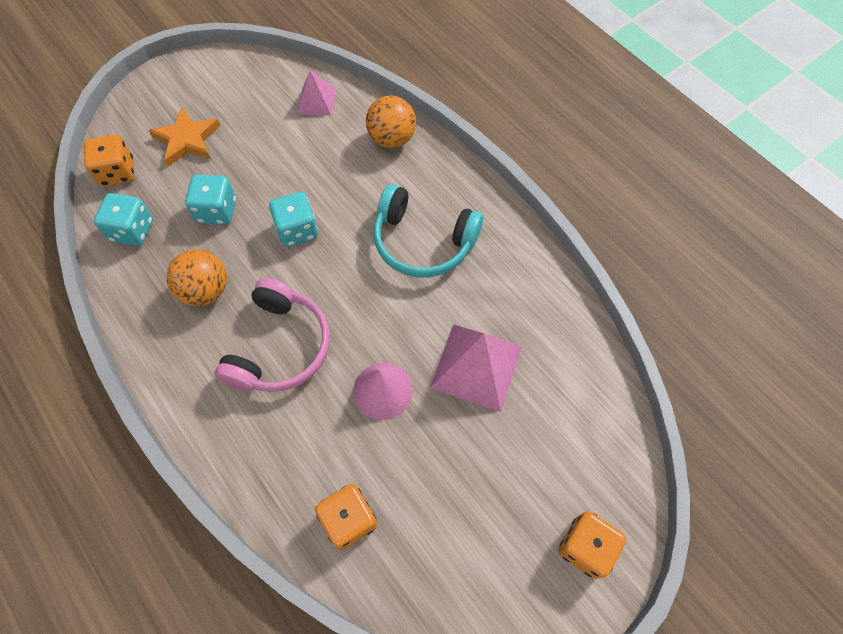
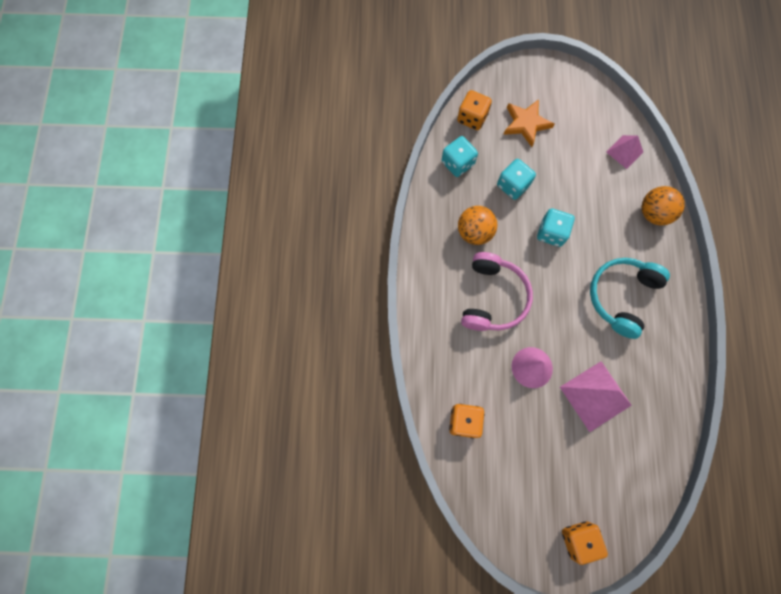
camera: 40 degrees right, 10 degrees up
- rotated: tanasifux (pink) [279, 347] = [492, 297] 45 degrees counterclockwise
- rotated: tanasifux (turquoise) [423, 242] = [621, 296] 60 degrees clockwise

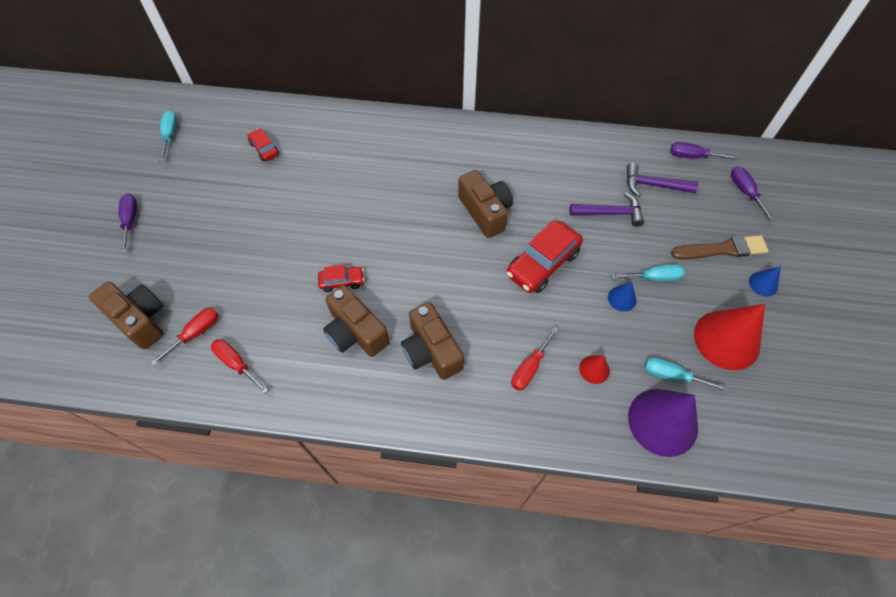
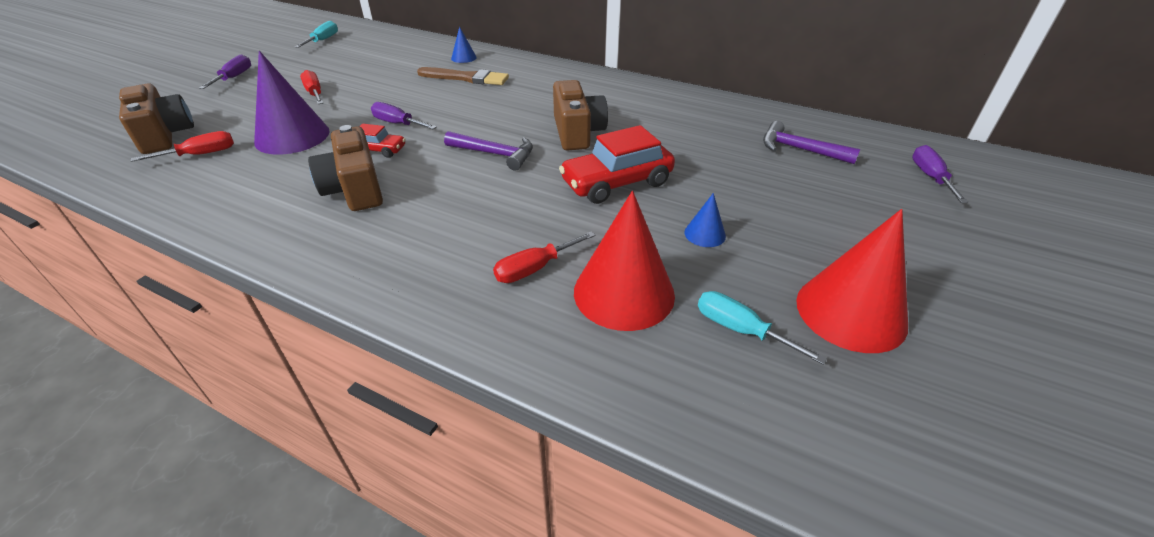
camera: 20 degrees right, 20 degrees down
- shifted: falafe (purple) [662, 421] to [292, 136]
- shifted: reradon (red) [236, 363] to [315, 93]
- shifted: reradon (purple) [692, 156] to [398, 124]
- shifted: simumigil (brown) [722, 249] to [466, 78]
- shifted: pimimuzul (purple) [610, 213] to [495, 154]
- shifted: falafe (blue) [763, 284] to [463, 58]
- scaled: falafe (red) [594, 369] = [624, 293] x2.18
- gone: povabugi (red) [264, 149]
- gone: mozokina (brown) [431, 351]
- gone: reradon (turquoise) [654, 277]

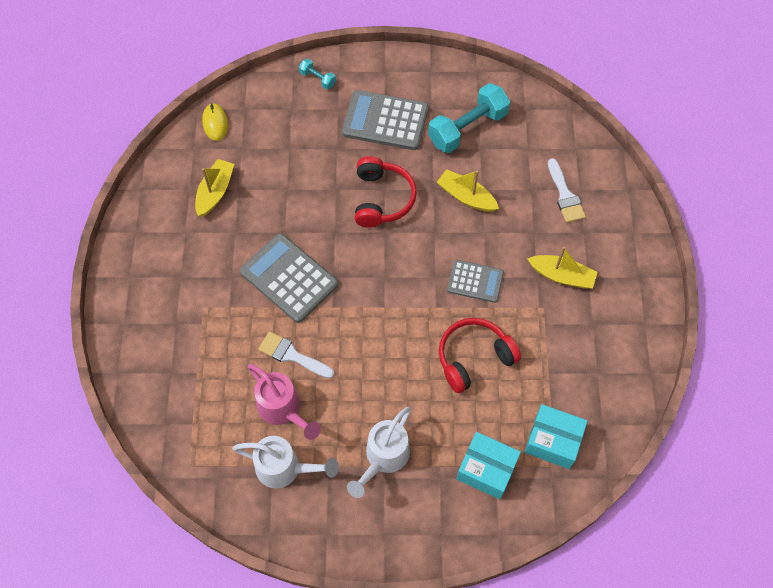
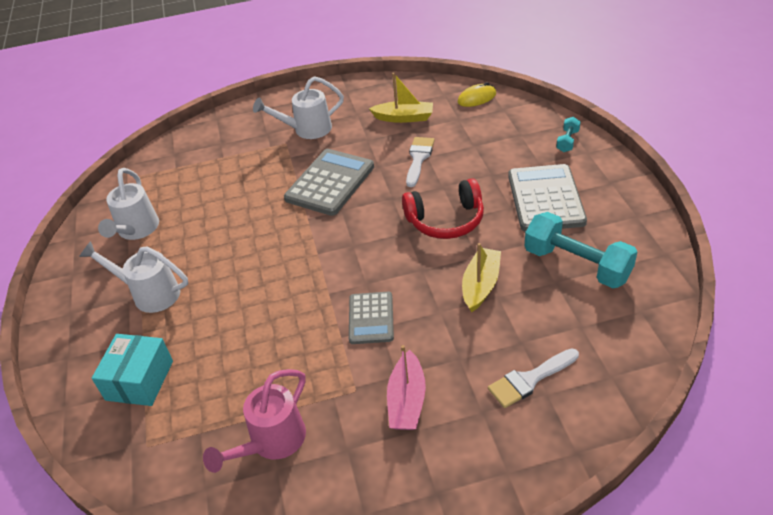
camera: 80 degrees right, 20 degrees down
- shifted: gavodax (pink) [283, 409] to [272, 442]
- new: gavodax (white) [307, 129]
- repainted: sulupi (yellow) [562, 276] to sulupi (pink) [407, 400]
- shifted: simumigil (white) [292, 355] to [419, 158]
- gone: tanasifux (red) [474, 358]
- gone: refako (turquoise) [553, 441]

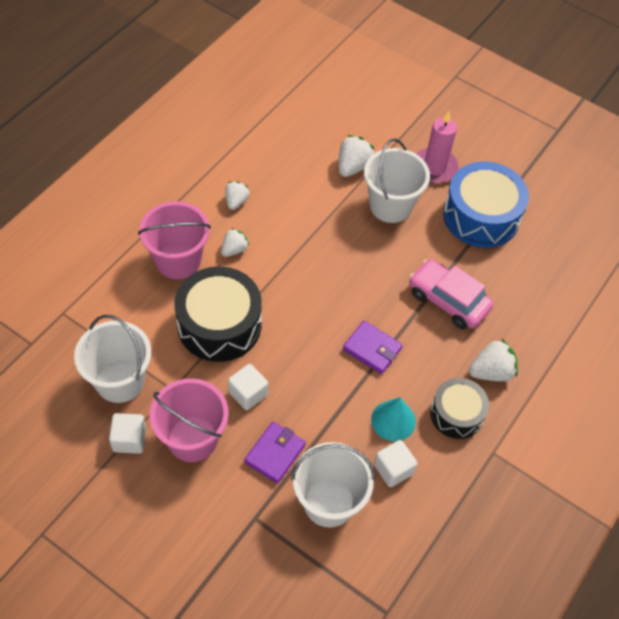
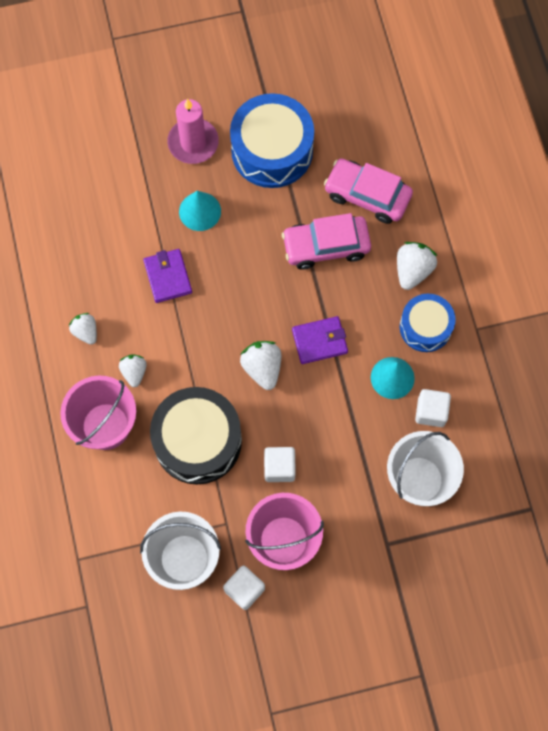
camera: 45 degrees left, 15 degrees up
- shifted: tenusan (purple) [275, 453] to [168, 277]
- swapped: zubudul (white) [390, 206] to falafe (turquoise) [200, 211]
- shifted: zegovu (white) [353, 167] to [262, 368]
- new: povabugi (pink) [367, 195]
- repainted: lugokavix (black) [456, 414] to lugokavix (blue) [425, 327]

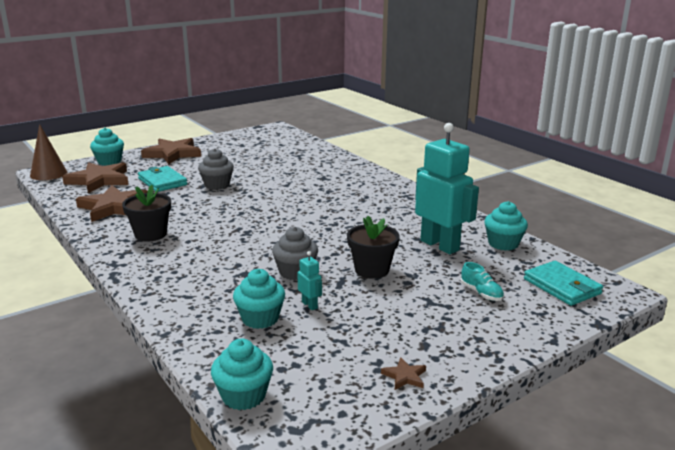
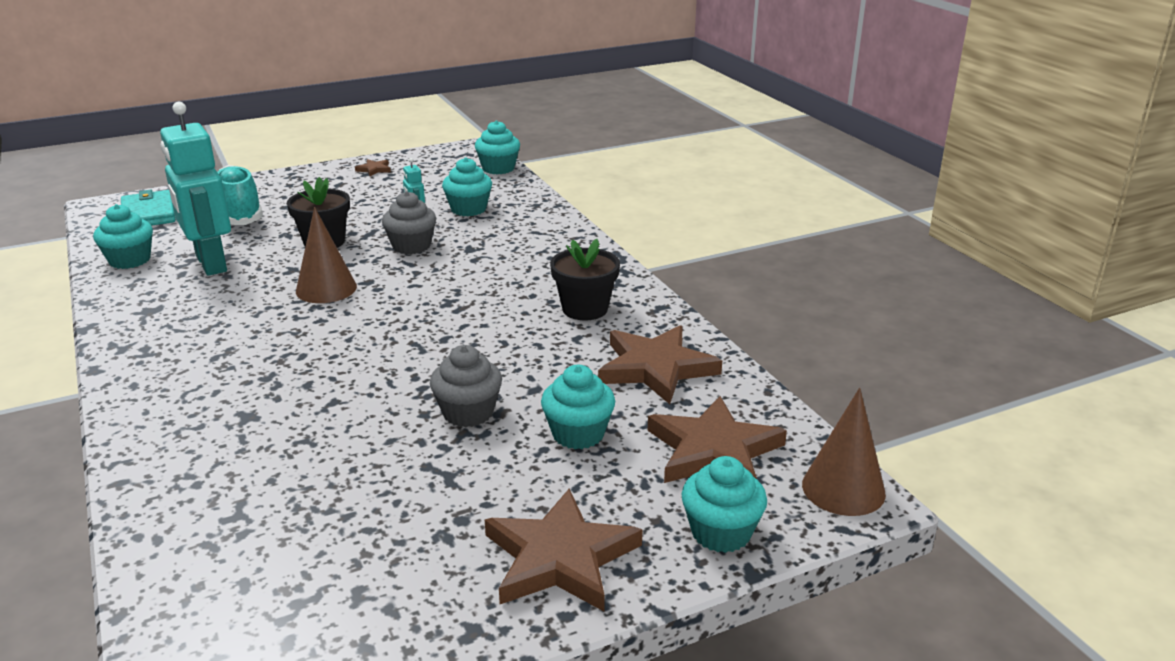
camera: 170 degrees left, 5 degrees up
- scaled: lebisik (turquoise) [481, 293] = [238, 214] x2.03
- new: falafe (brown) [326, 289]
- swapped: tenusan (turquoise) [162, 181] to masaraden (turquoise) [578, 434]

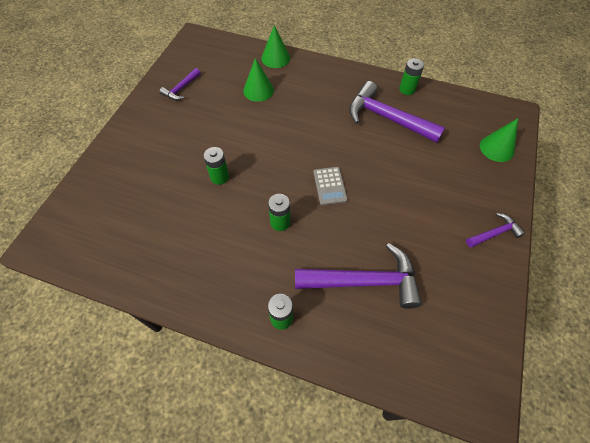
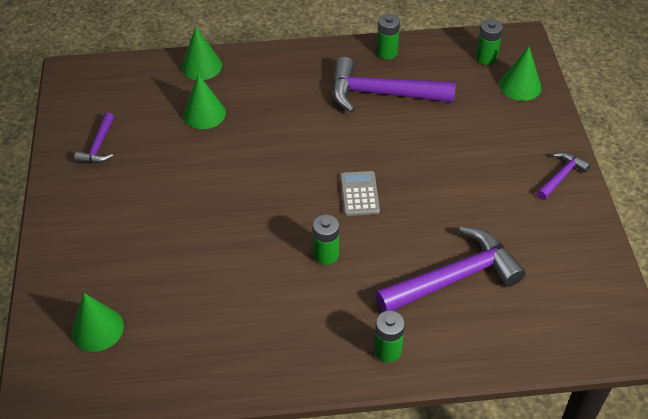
camera: 25 degrees left, 10 degrees down
- new: falafe (green) [97, 329]
- rotated: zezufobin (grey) [329, 186] = [359, 194] 150 degrees counterclockwise
- shifted: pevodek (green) [219, 177] to [486, 58]

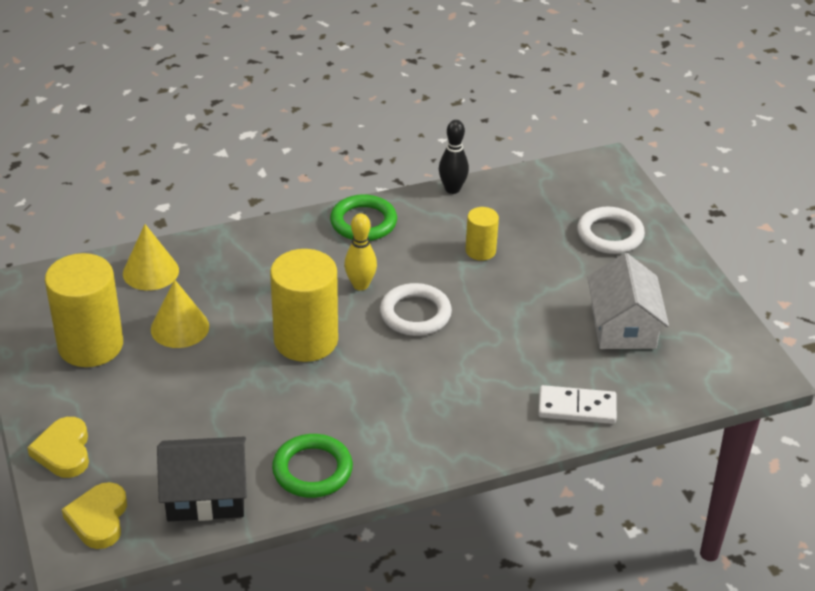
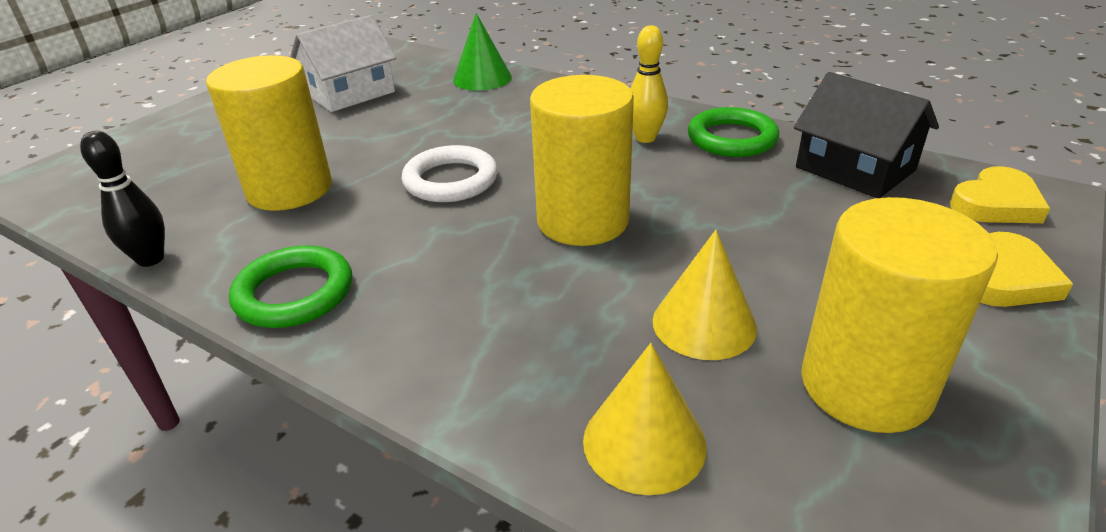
camera: 125 degrees left, 5 degrees down
- scaled: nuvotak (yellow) [480, 251] = [289, 189] x1.95
- swapped: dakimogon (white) [577, 408] to falafe (green) [482, 78]
- shifted: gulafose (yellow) [360, 285] to [645, 138]
- gone: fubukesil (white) [610, 234]

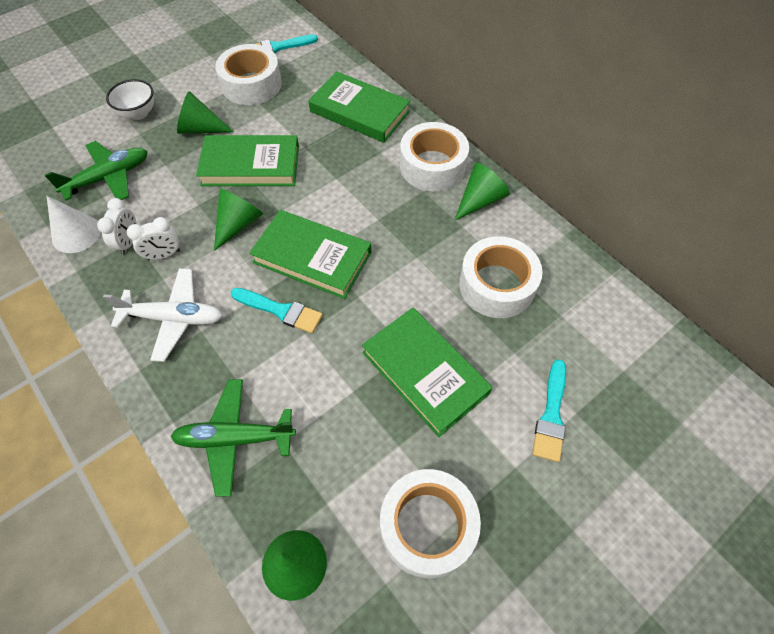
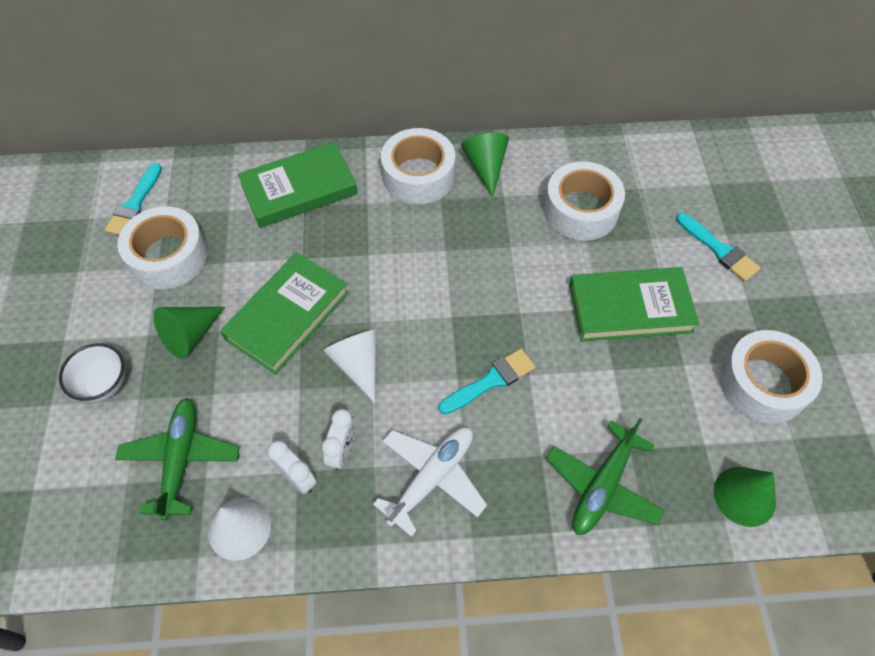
camera: 55 degrees left, 0 degrees up
- repainted: falafe (green) [238, 224] to falafe (white) [358, 364]
- gone: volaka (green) [312, 257]

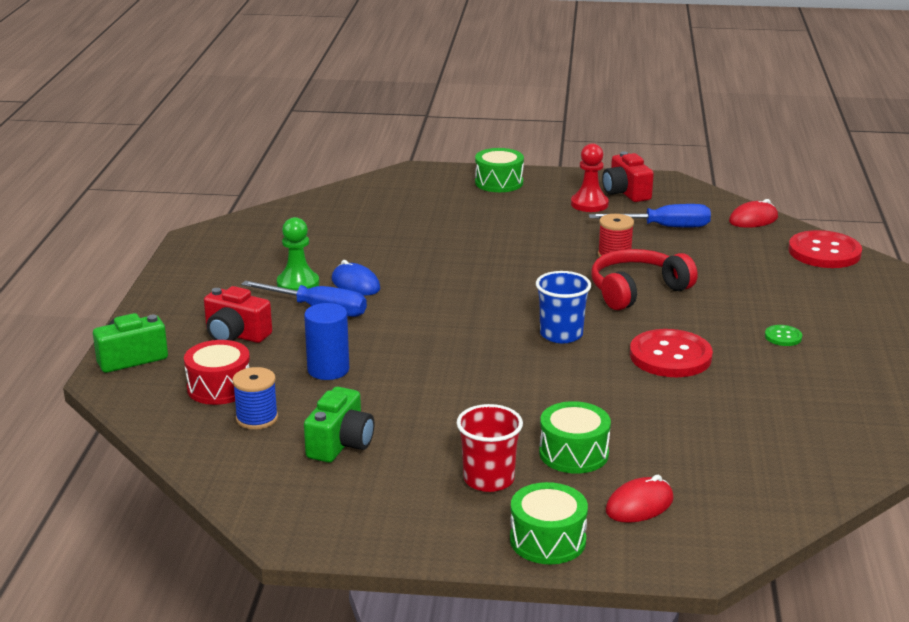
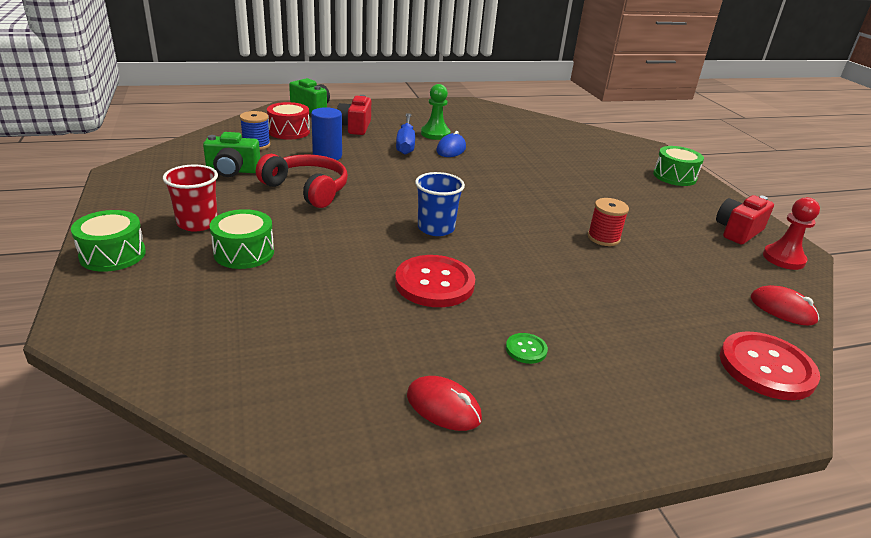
camera: 65 degrees right, 5 degrees up
- shifted: tanasifux (red) [637, 291] to [307, 189]
- shifted: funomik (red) [639, 505] to [443, 407]
- shifted: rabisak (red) [589, 204] to [783, 258]
- gone: reradon (blue) [664, 227]

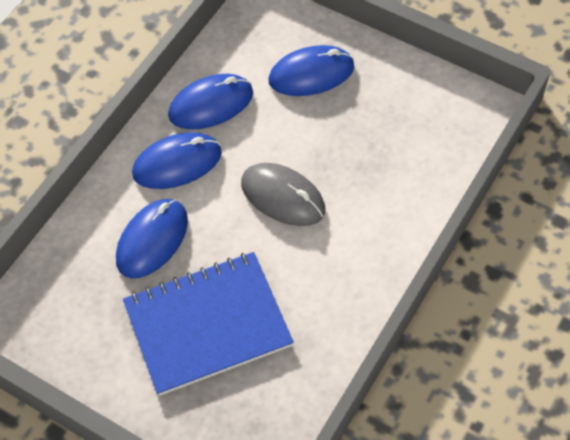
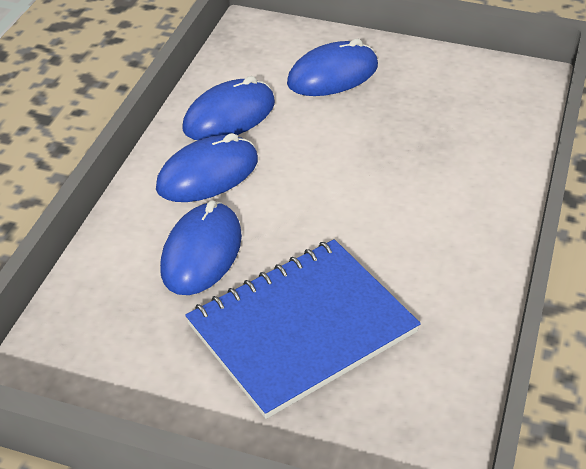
camera: 15 degrees left, 15 degrees down
- gone: funomik (grey) [283, 196]

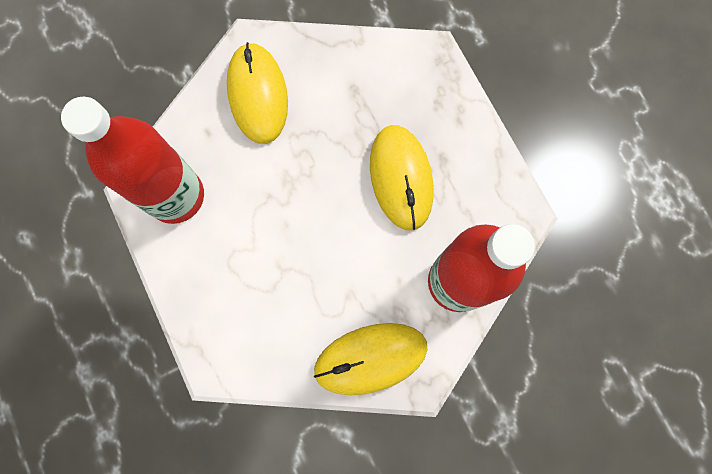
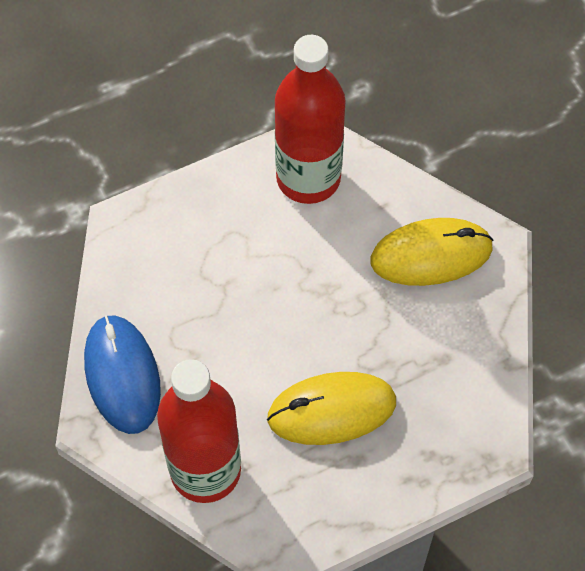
camera: 90 degrees right, 15 degrees down
- repainted: funomik (yellow) [370, 358] to funomik (blue) [122, 375]

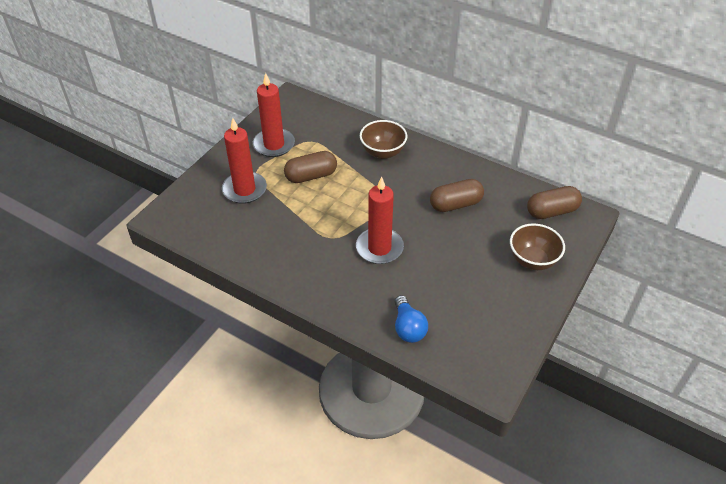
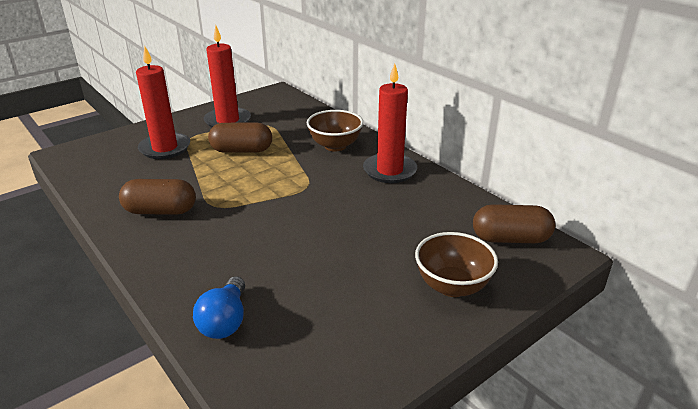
camera: 20 degrees right, 15 degrees down
- shifted: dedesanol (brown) [455, 204] to [160, 211]
- shifted: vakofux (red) [379, 248] to [389, 171]

